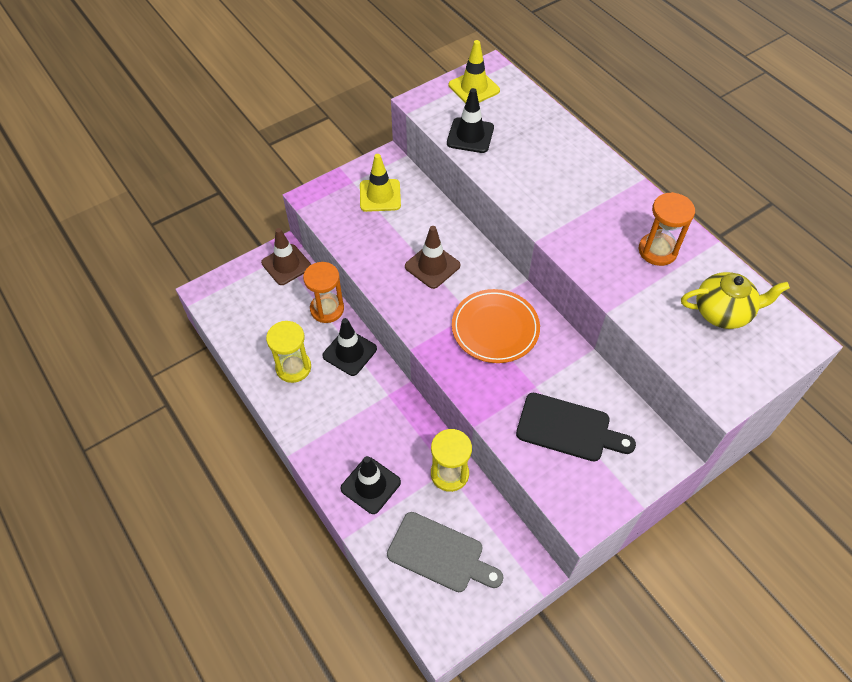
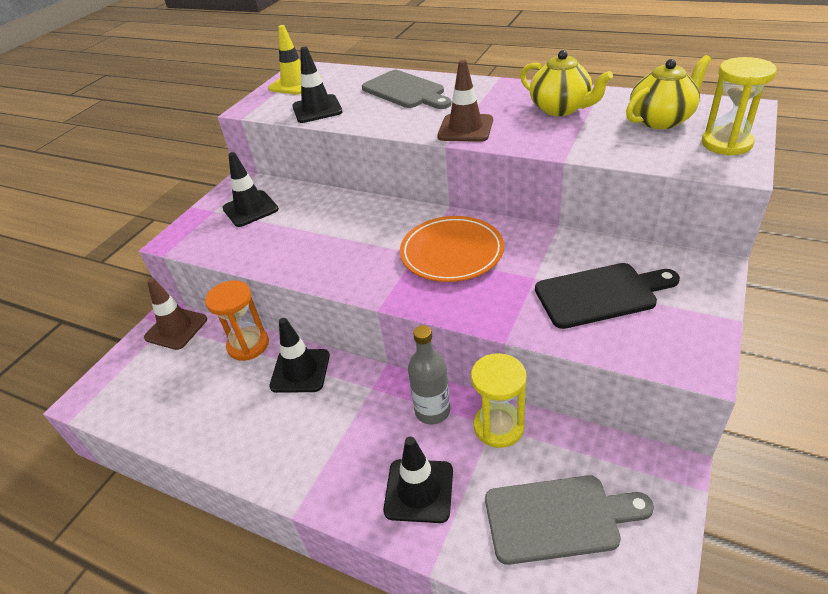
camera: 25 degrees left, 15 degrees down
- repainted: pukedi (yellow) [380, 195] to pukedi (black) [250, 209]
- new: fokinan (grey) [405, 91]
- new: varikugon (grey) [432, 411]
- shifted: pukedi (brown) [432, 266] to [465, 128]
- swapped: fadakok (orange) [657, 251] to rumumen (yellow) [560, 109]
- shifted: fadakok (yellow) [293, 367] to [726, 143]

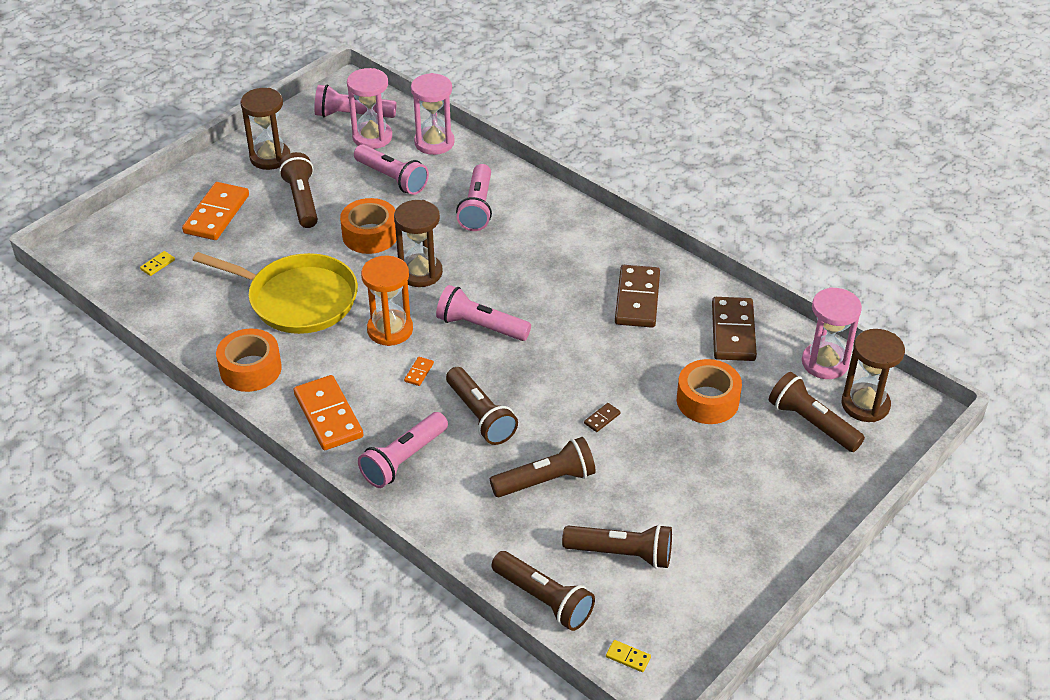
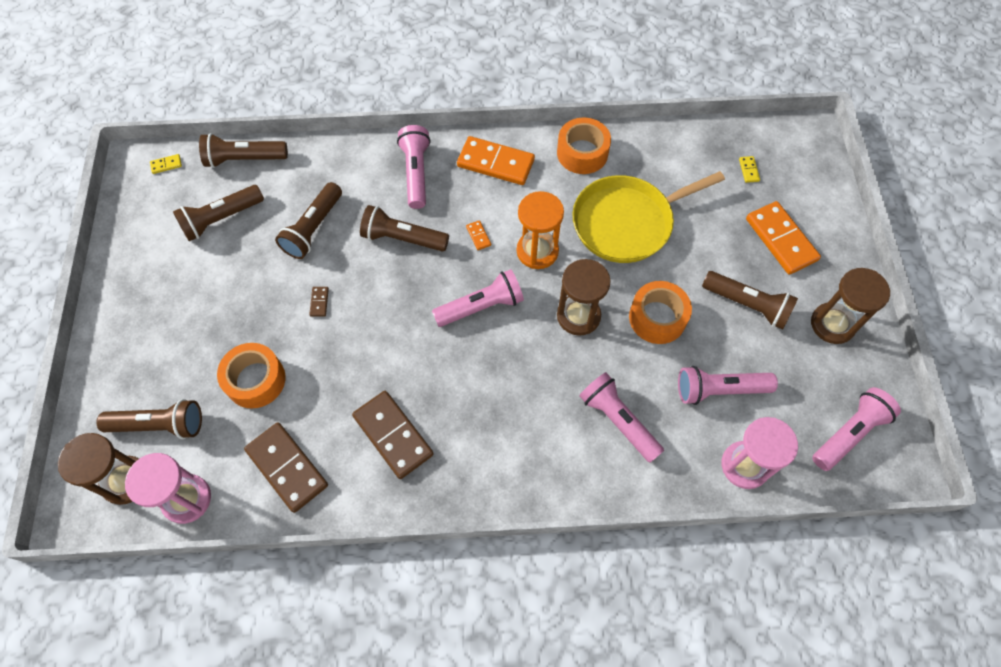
camera: 135 degrees right, 20 degrees up
- gone: fadakok (pink) [372, 137]

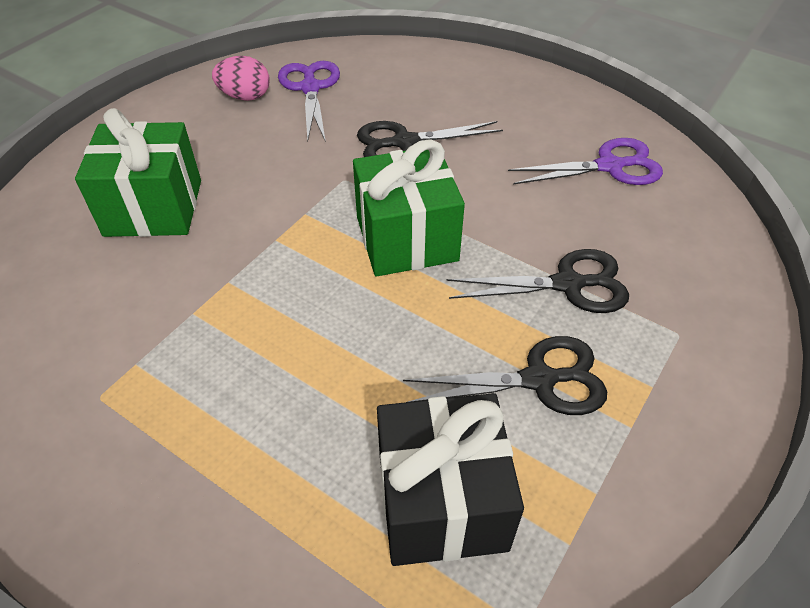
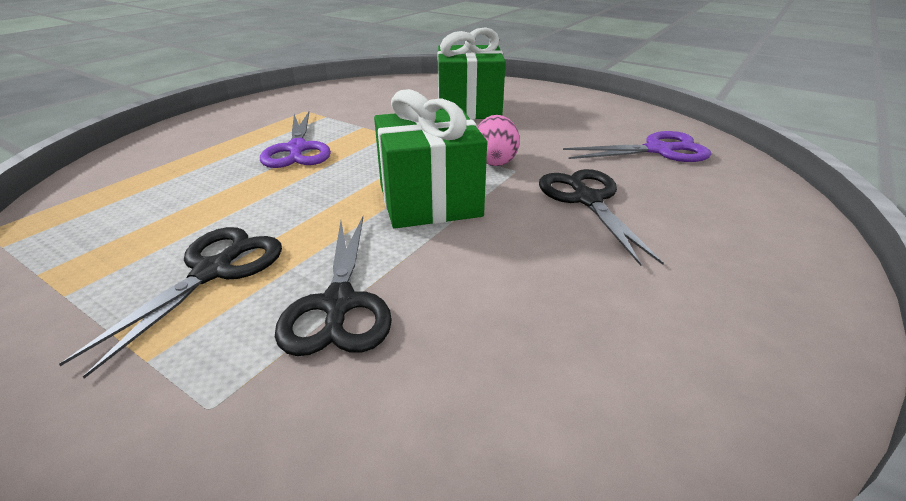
camera: 90 degrees right, 15 degrees down
- rotated: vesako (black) [540, 379] = [214, 271] 150 degrees counterclockwise
- shifted: vesako (purple) [610, 166] to [297, 149]
- shifted: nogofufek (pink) [245, 96] to [495, 161]
- gone: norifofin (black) [441, 501]

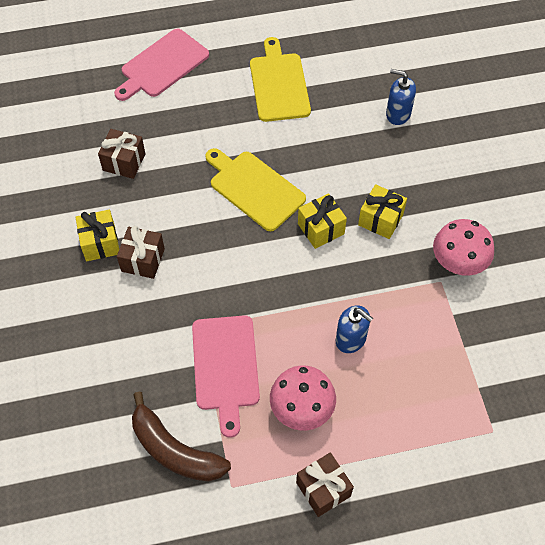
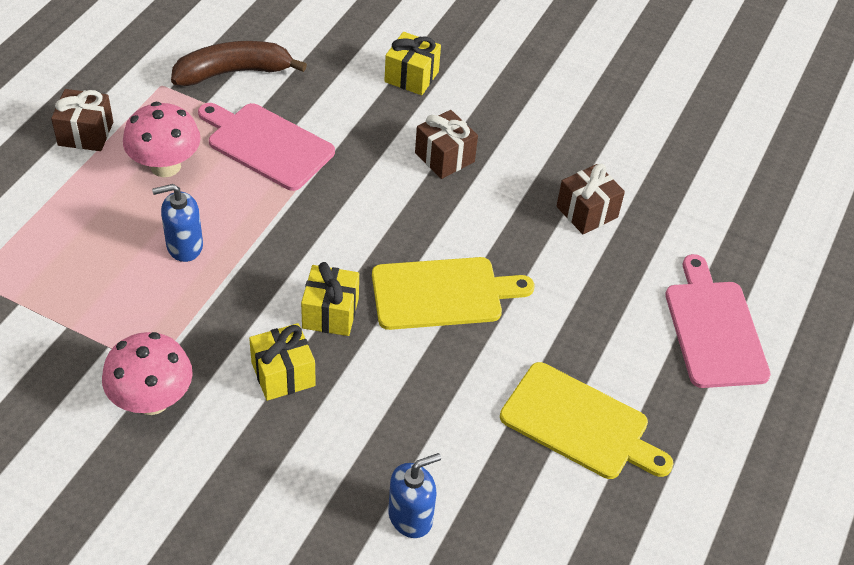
camera: 125 degrees right, 10 degrees down
- shifted: norifofin (yellow) [100, 243] to [411, 77]

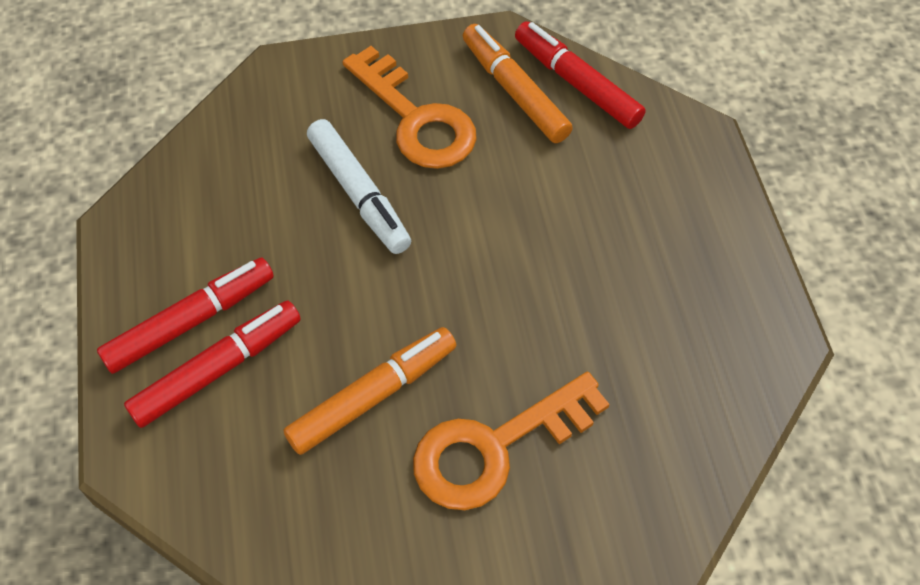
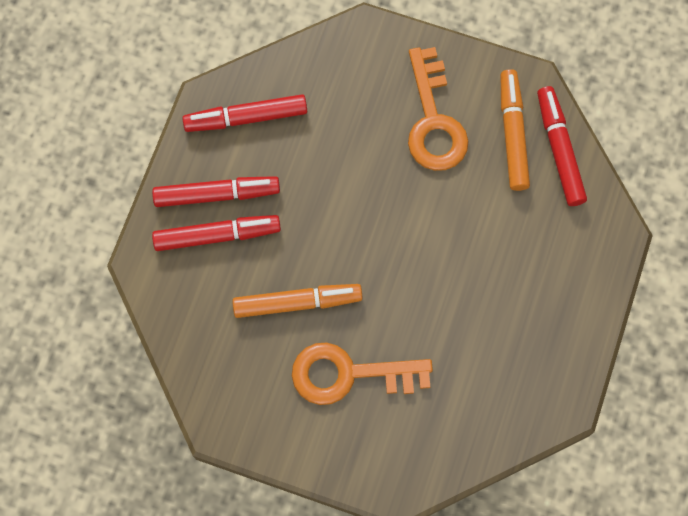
camera: 30 degrees right, 15 degrees up
- new: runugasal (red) [246, 117]
- gone: runugasal (white) [359, 194]

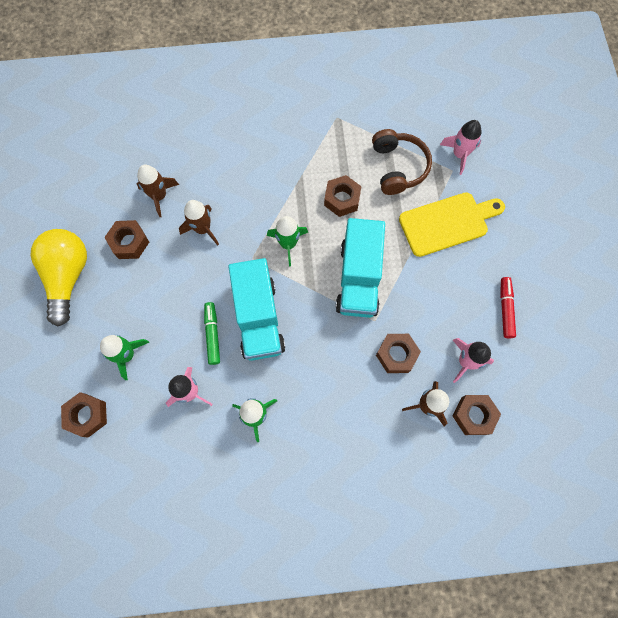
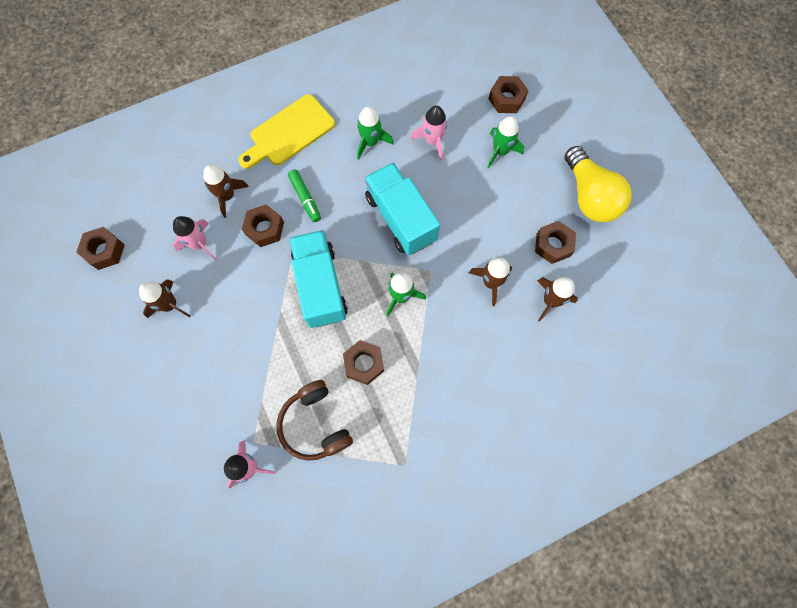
camera: 160 degrees right, 0 degrees up
- shifted: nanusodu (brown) [474, 415] to [105, 251]
- swapped: runugasal (red) [505, 309] to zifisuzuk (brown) [170, 305]
- shifted: fokinan (yellow) [447, 223] to [289, 133]
- shifted: runugasal (green) [212, 334] to [305, 198]

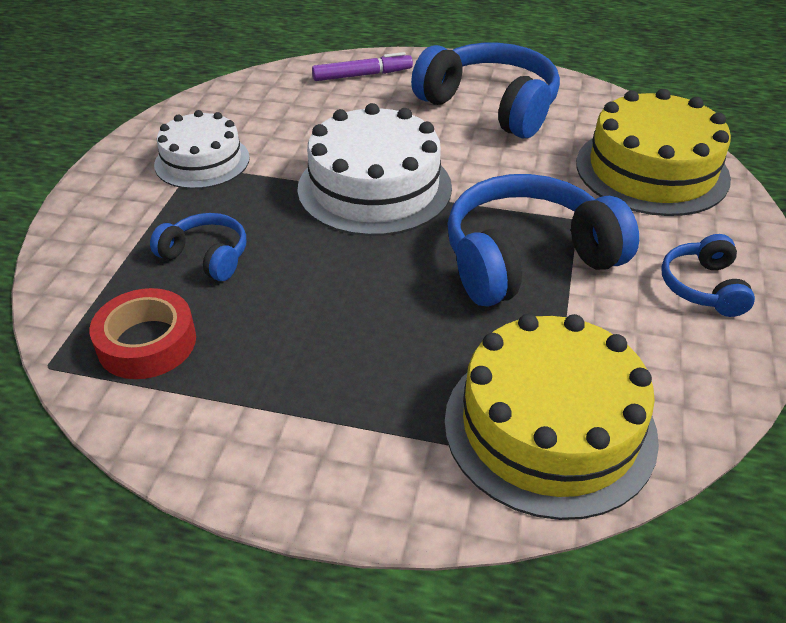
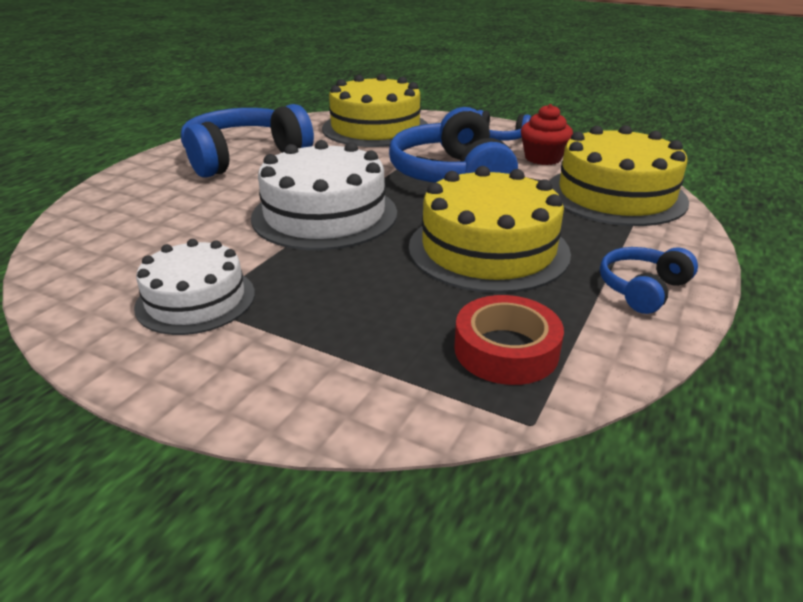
camera: 75 degrees left, 10 degrees down
- new: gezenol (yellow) [488, 249]
- new: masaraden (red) [543, 158]
- shifted: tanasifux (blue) [206, 256] to [642, 289]
- gone: runugasal (purple) [362, 75]

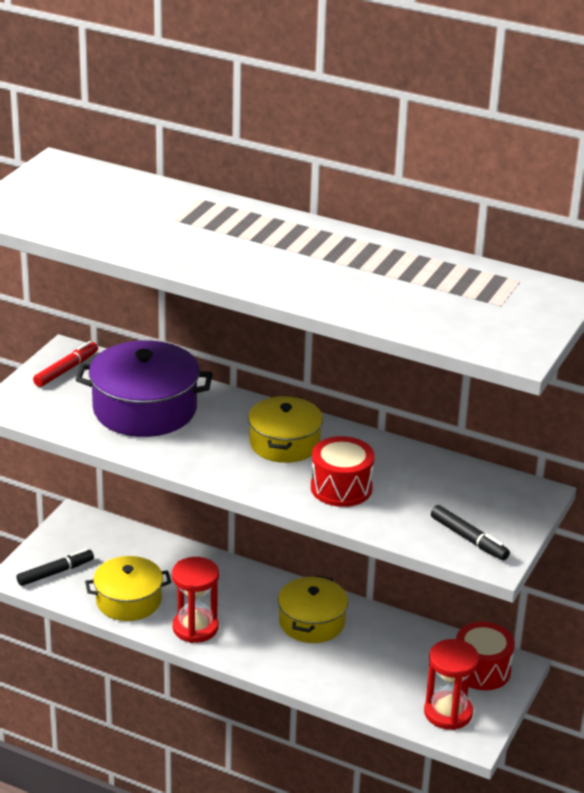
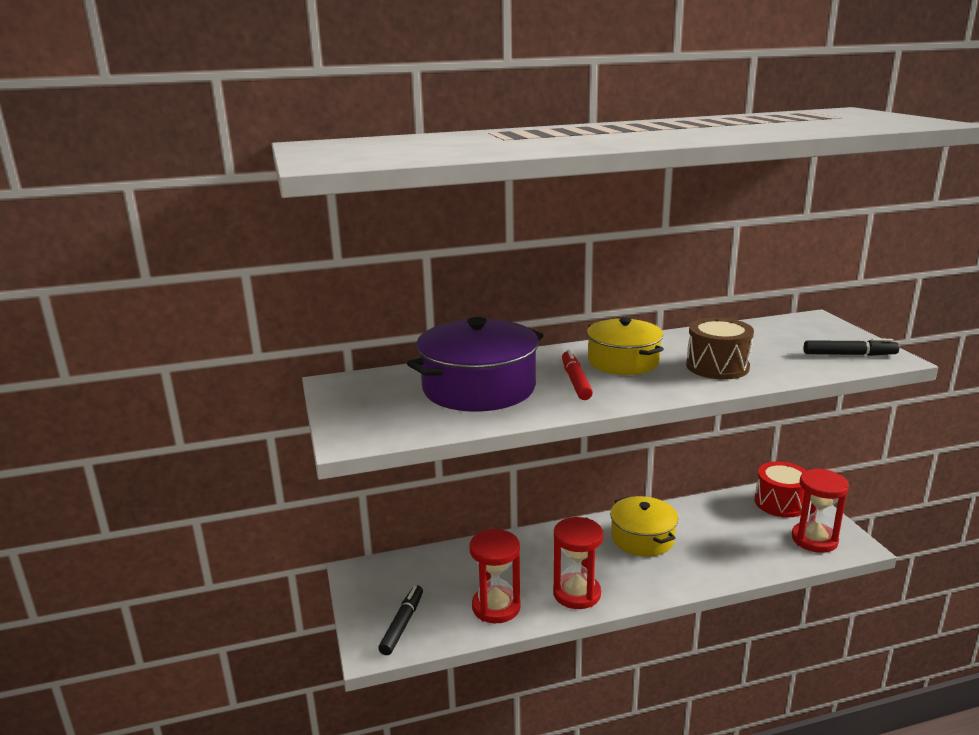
camera: 40 degrees left, 10 degrees down
- swapped: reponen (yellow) [128, 600] to fadakok (red) [496, 607]
- shifted: runugasal (red) [66, 370] to [575, 381]
- repainted: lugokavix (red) [341, 488] to lugokavix (brown) [717, 366]

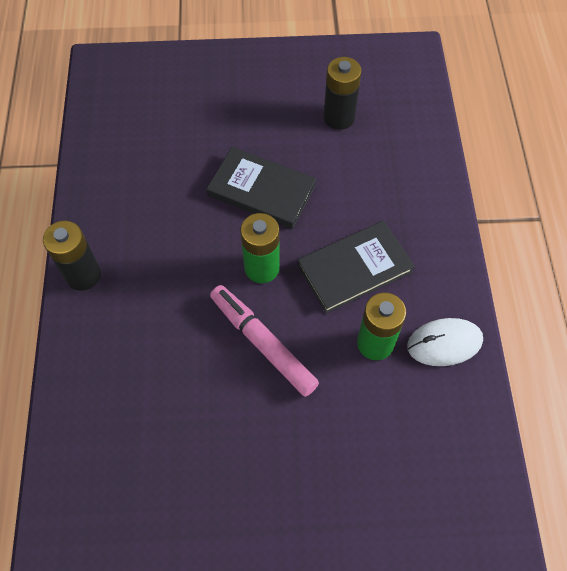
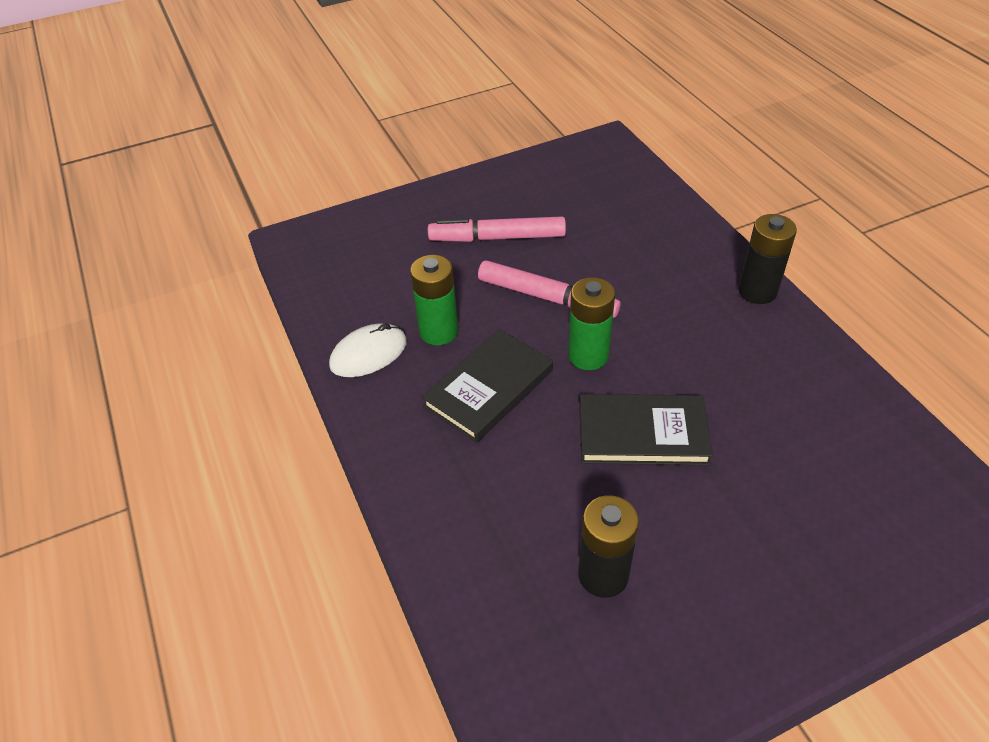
camera: 160 degrees right, 15 degrees down
- new: runugasal (pink) [497, 238]

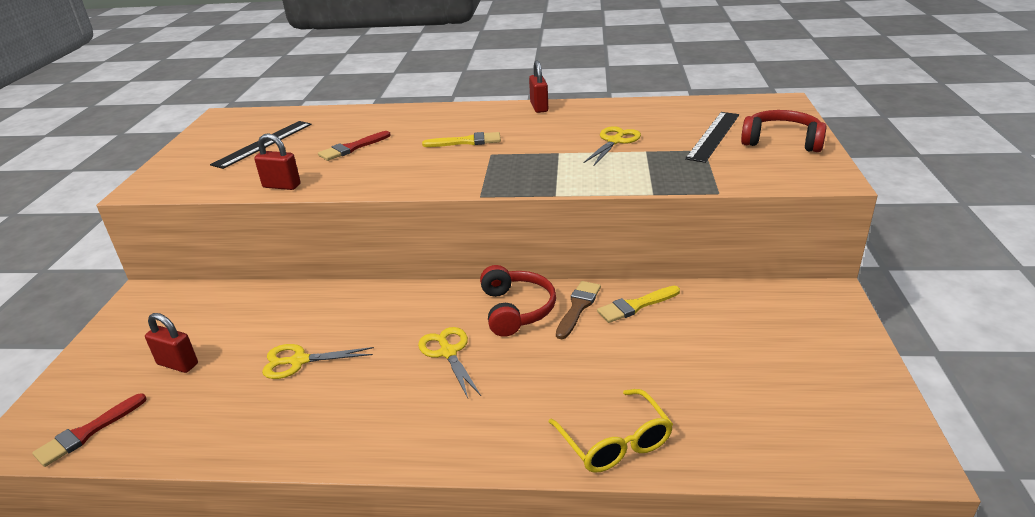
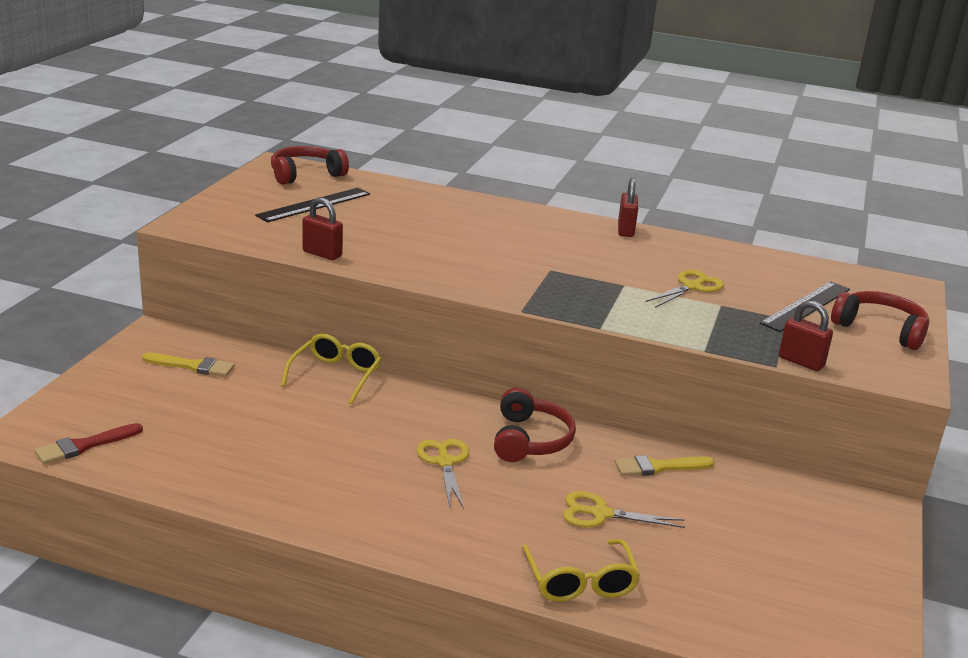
camera: 10 degrees right, 5 degrees down
- shifted: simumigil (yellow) [467, 141] to [193, 366]
- new: tanasifux (red) [305, 175]
- new: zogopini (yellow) [336, 375]
- shifted: vesako (yellow) [299, 361] to [600, 514]
- shifted: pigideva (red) [178, 364] to [801, 362]
- gone: simumigil (red) [352, 148]
- gone: simumigil (brown) [578, 307]

